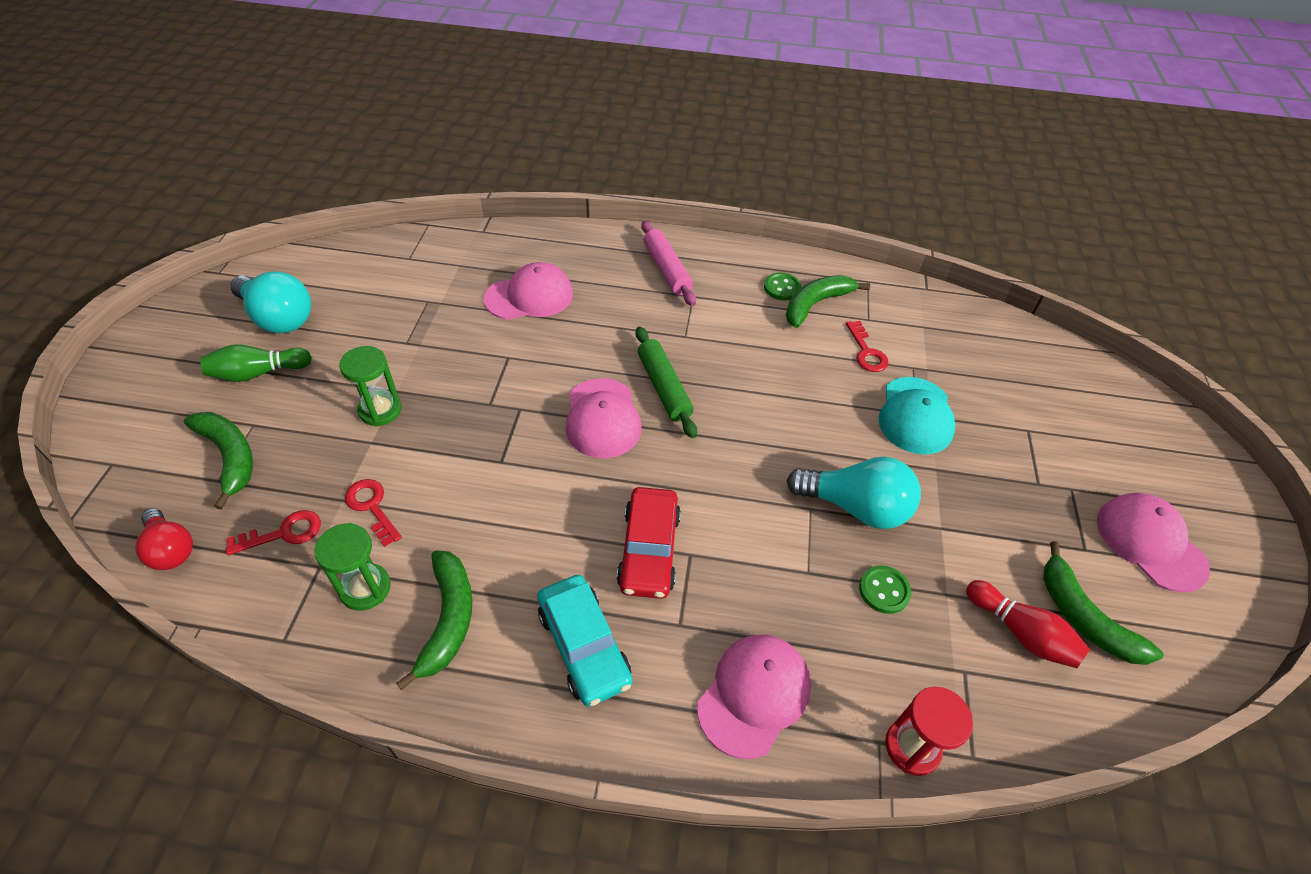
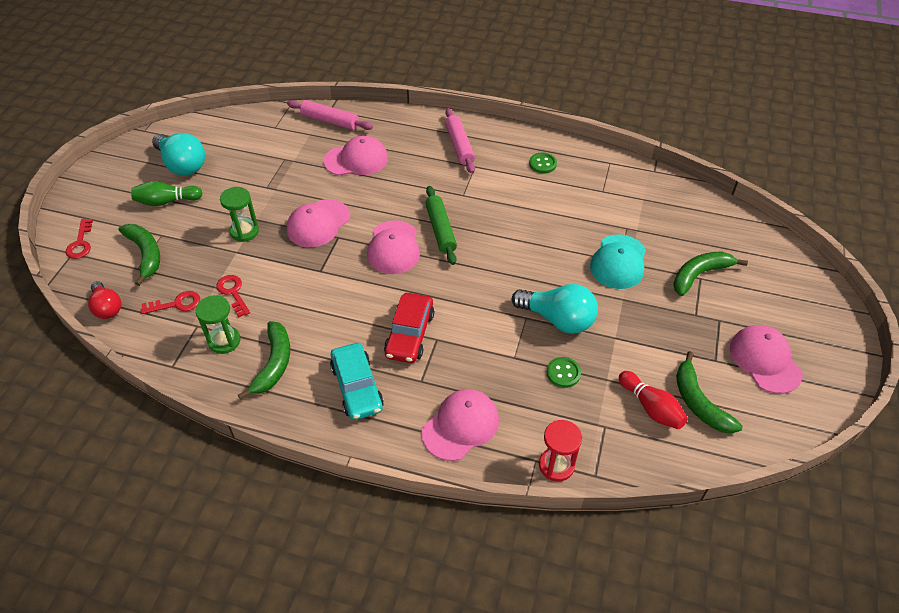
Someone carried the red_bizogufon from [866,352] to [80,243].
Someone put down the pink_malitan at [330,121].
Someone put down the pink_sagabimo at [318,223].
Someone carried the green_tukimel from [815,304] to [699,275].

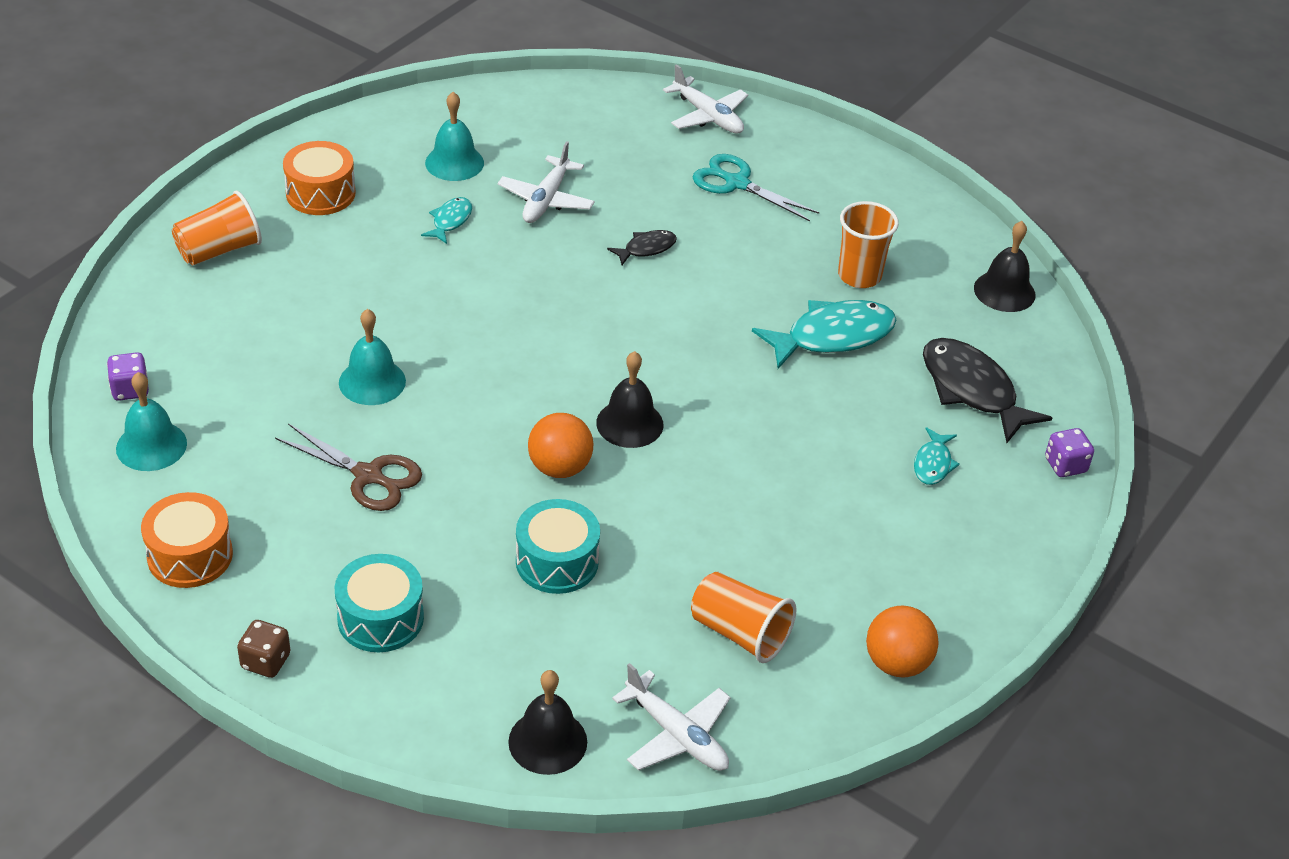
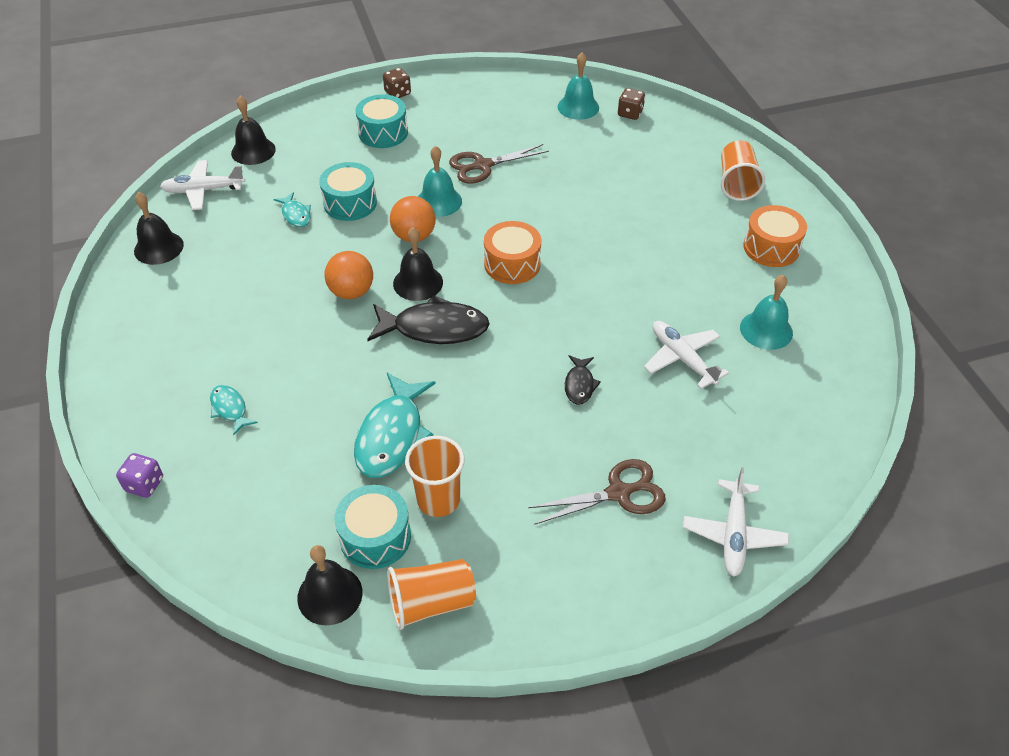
Someone put down the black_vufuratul at [158,248].
Someone carried the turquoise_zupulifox from [450,221] to [296,215].
Someone carried the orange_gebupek from [897,663] to [351,292].
Someone put down the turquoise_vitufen at [375,537].
Someone carried the black_zupulifox from [972,390] to [435,328].
Someone carried the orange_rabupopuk from [739,633] to [431,603].
Someone carried the turquoise_vufuratul from [372,382] to [439,201].
Someone carried the orange_vitufen from [190,555] to [512,264].
Someone repainted the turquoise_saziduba at [737,183], which became the brown_saziduba at [618,493].
Someone repainted the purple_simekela at [130,390], which became the brown_simekela at [630,114].
Someone rotated the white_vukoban at [708,116] by 75 degrees counterclockwise.

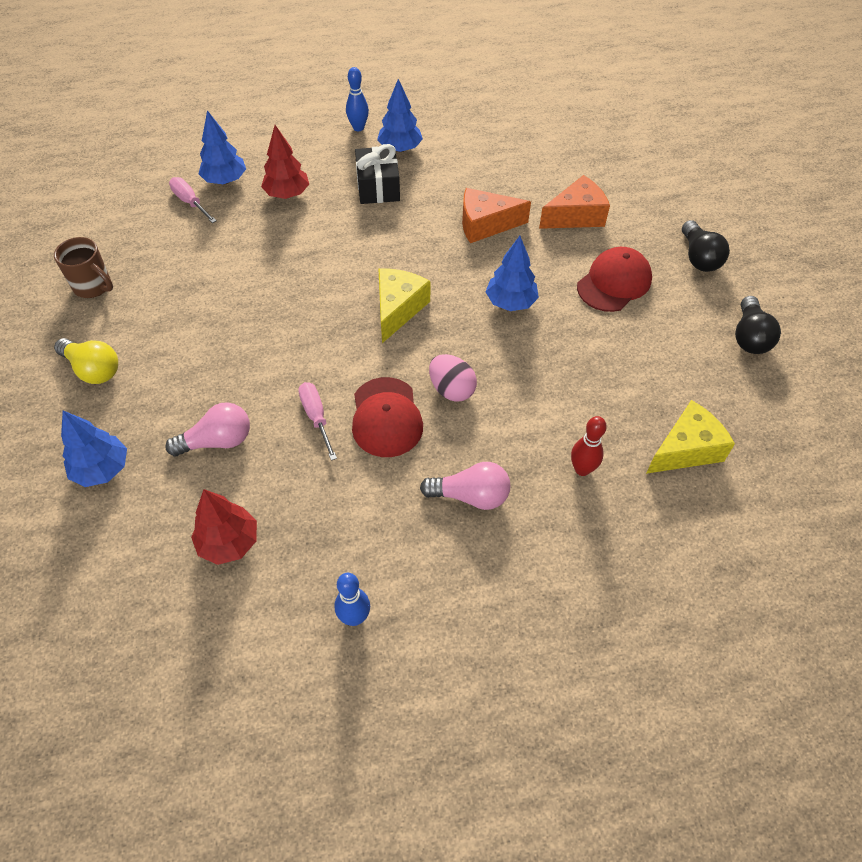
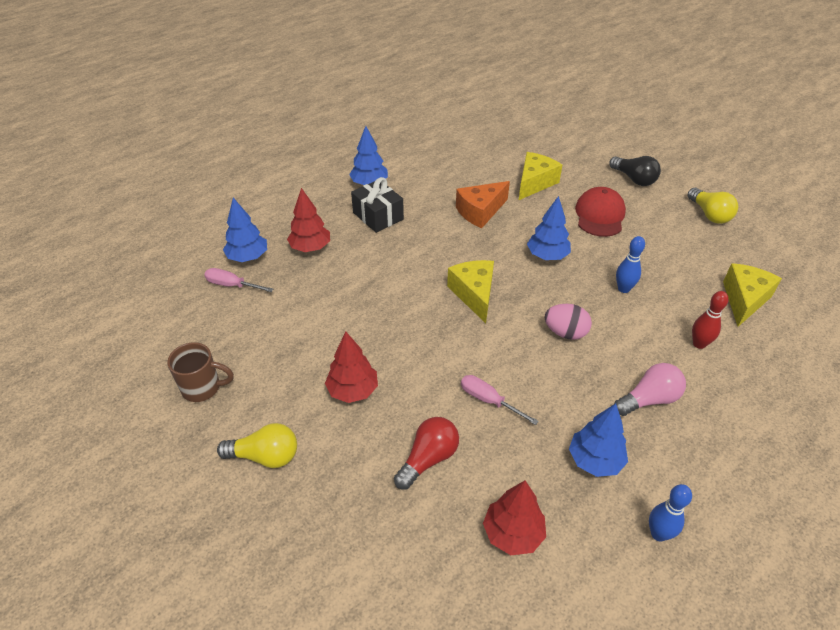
Someone put down the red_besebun at [353,390].
Someone repainted the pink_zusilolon at [217,441], which became the red_zusilolon at [428,459].
Someone repainted the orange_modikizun at [576,216], which became the yellow_modikizun at [534,183].
Someone carried the blue_besebun from [102,469] to [595,460].
Someone carried the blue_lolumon from [358,128] to [623,289].
Someone repainted the black_zusilolon at [749,337], which became the yellow_zusilolon at [709,214].
Someone took away the red_sagabimo at [386,417].

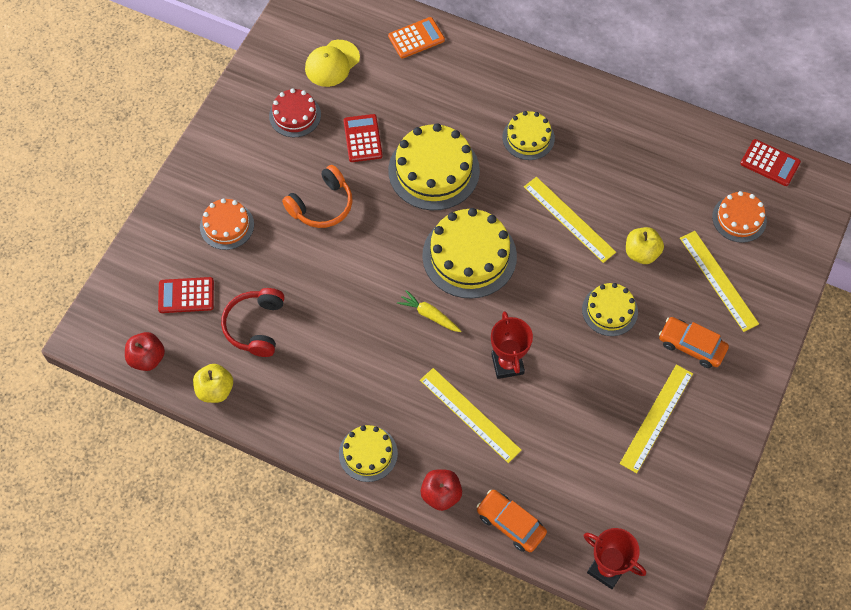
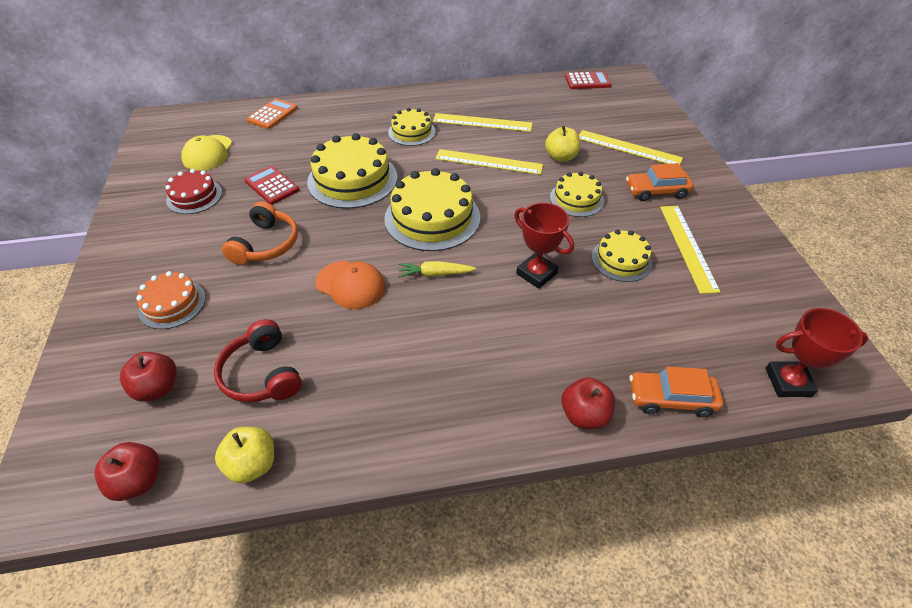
Someone swapped the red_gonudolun at [186,295] for the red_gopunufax at [157,388].
Someone put down the orange_sagabimo at [351,285].
Someone carried the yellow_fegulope from [470,415] to [482,122].
Someone carried the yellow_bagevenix from [368,453] to [621,260].
Someone took away the orange_bagevenix at [739,218].

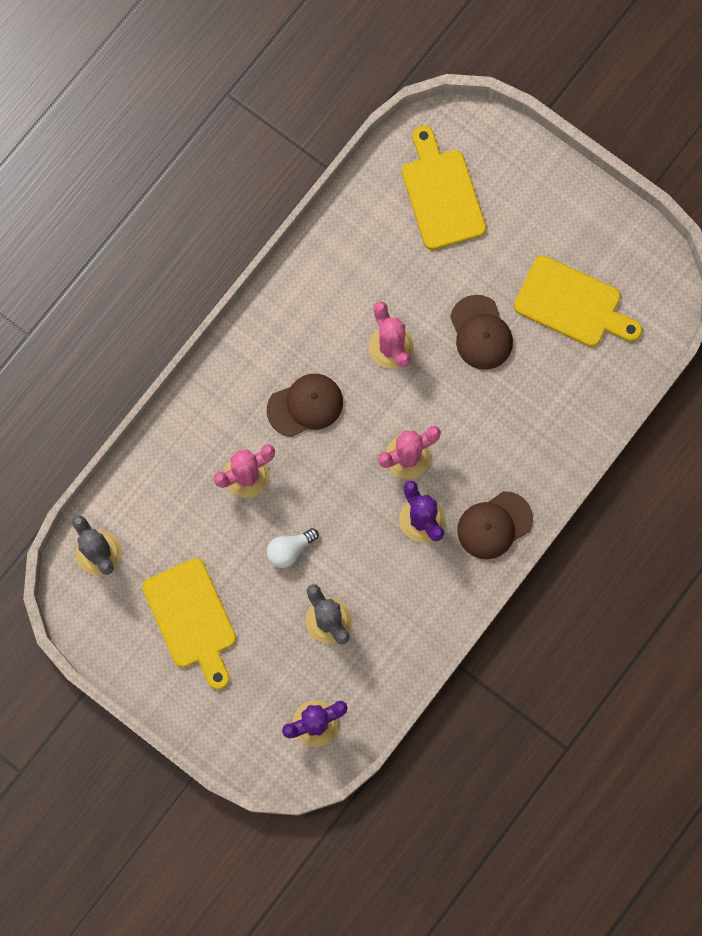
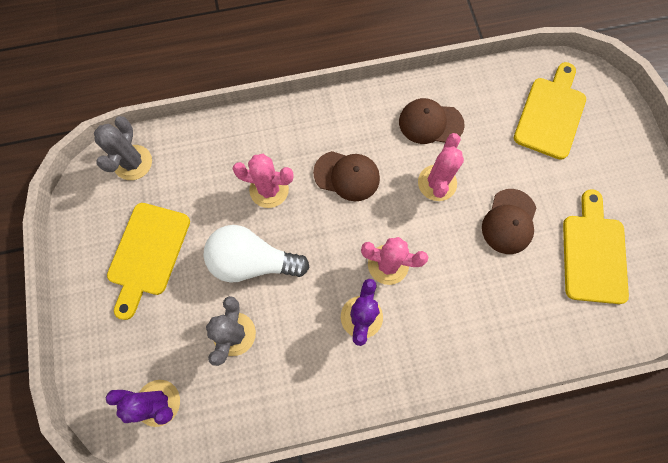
Someone scaled the white_zusilolon at [289,550] by 1.94.
Someone carried the brown_sagabimo from [494,525] to [430,123].
Someone rotated the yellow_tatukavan at [572,304] by 150 degrees counterclockwise.

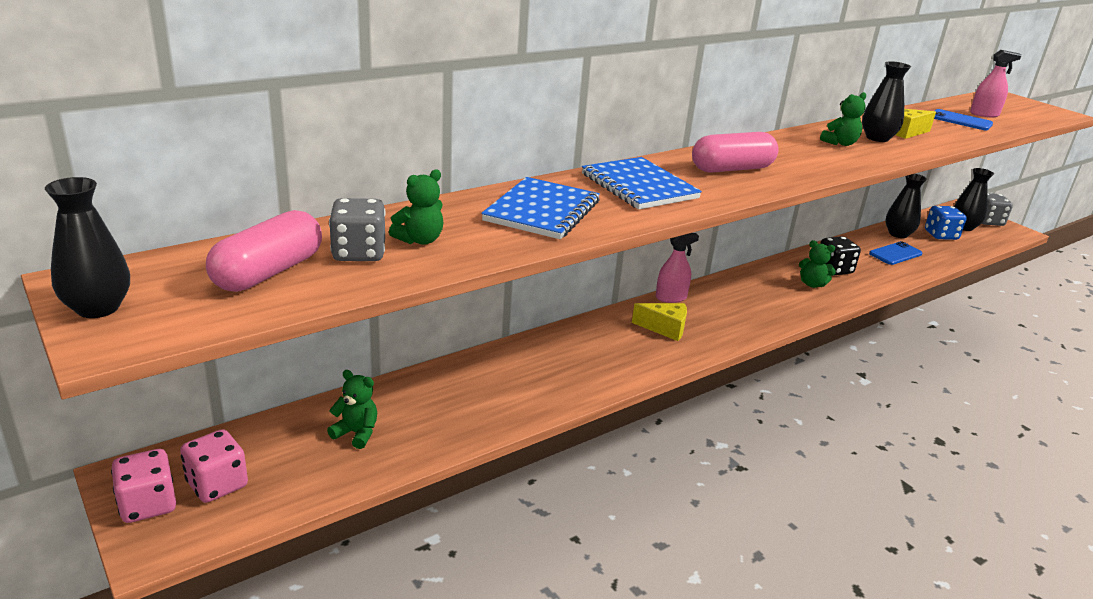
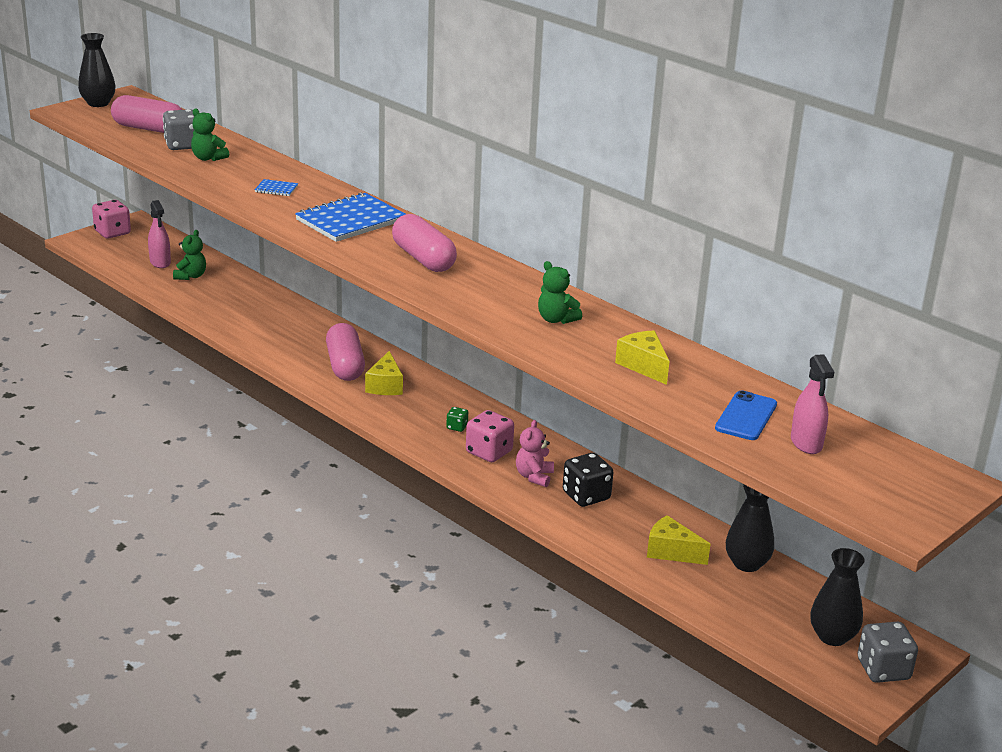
Someone carried the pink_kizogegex from [671,297] to [160,262].
Someone scaled the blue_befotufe at [542,211] by 0.43.
Someone put down the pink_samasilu at [345,365].
Someone put down the green_simekela at [457,427].
Someone carried the pink_simekela from [217,484] to [489,452].
Someone repainted the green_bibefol at [812,284], which became the pink_bibefol at [534,477].
Someone swapped the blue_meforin at [895,254] for the yellow_modikizun at [671,552].
Someone took away the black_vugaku at [877,138].
Someone took away the blue_simekela at [941,235].

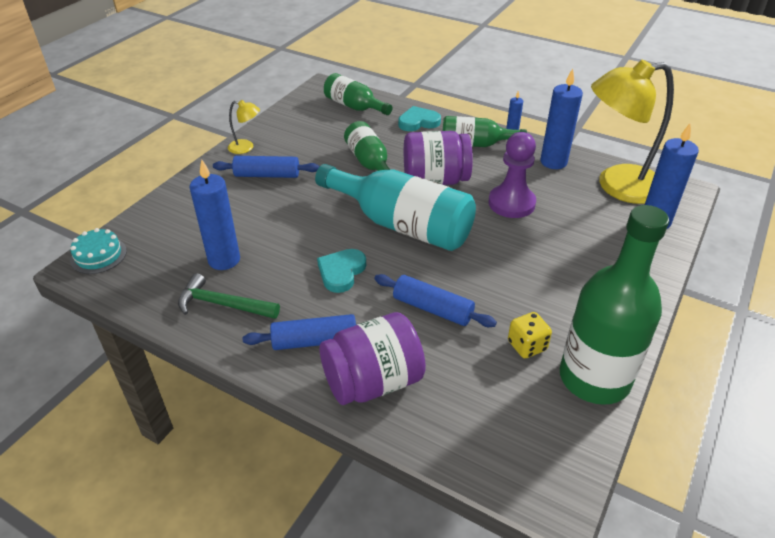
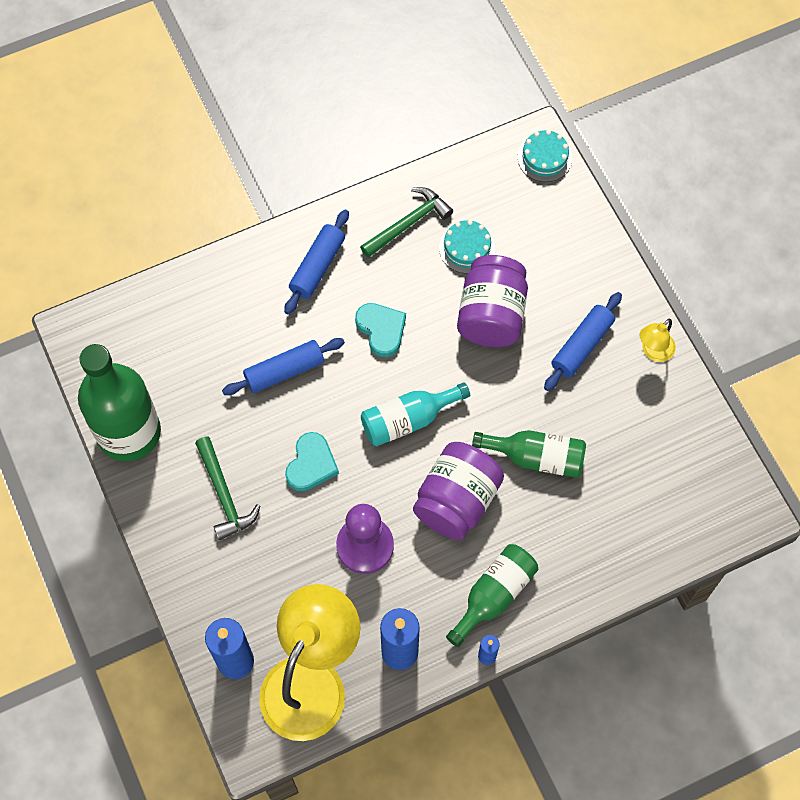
Someone put down the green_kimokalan at [224,494].
Someone carried the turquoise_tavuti from [418,122] to [311,464].
Someone scaled the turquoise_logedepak at [402,225] by 0.58.
Someone swapped the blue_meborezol at [224,260] for the turquoise_bagevenix at [467,248].
Someone carried the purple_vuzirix from [373,381] to [491,315].
Someone took away the green_logedepak at [354,106].
Someone took away the yellow_simekela at [527,346].

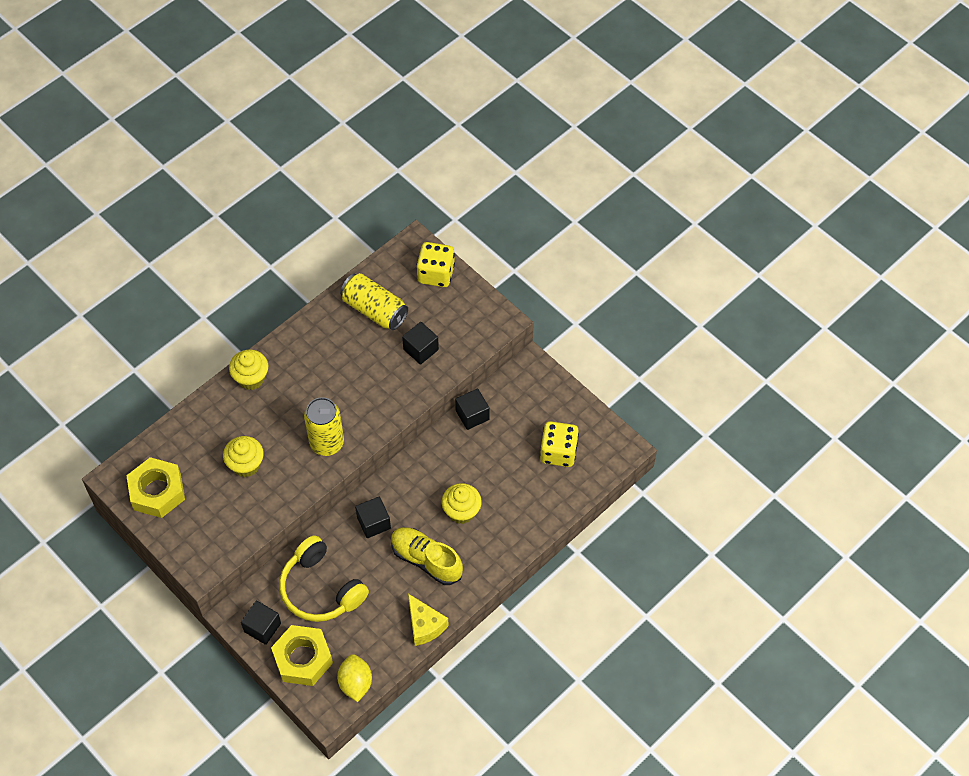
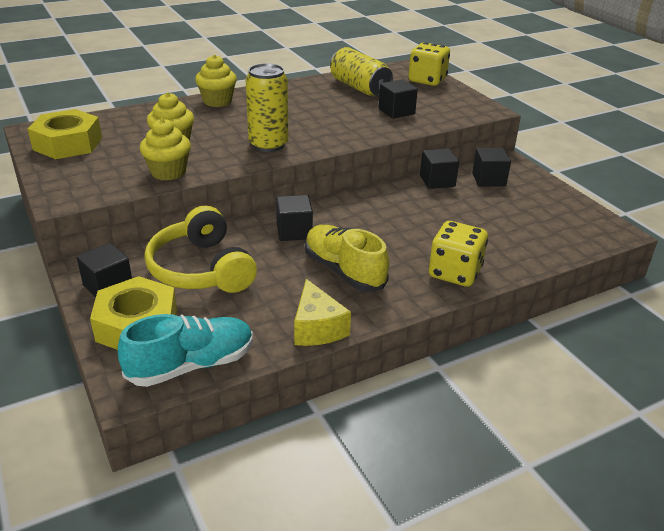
Someone swapped the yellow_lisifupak at [355,683] for the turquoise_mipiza at [191,365].
Someone carried the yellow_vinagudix from [461,511] to [168,172].
Someone carried the yellow_simekela from [558,452] to [455,273].
Someone put down the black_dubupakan at [488,179].

